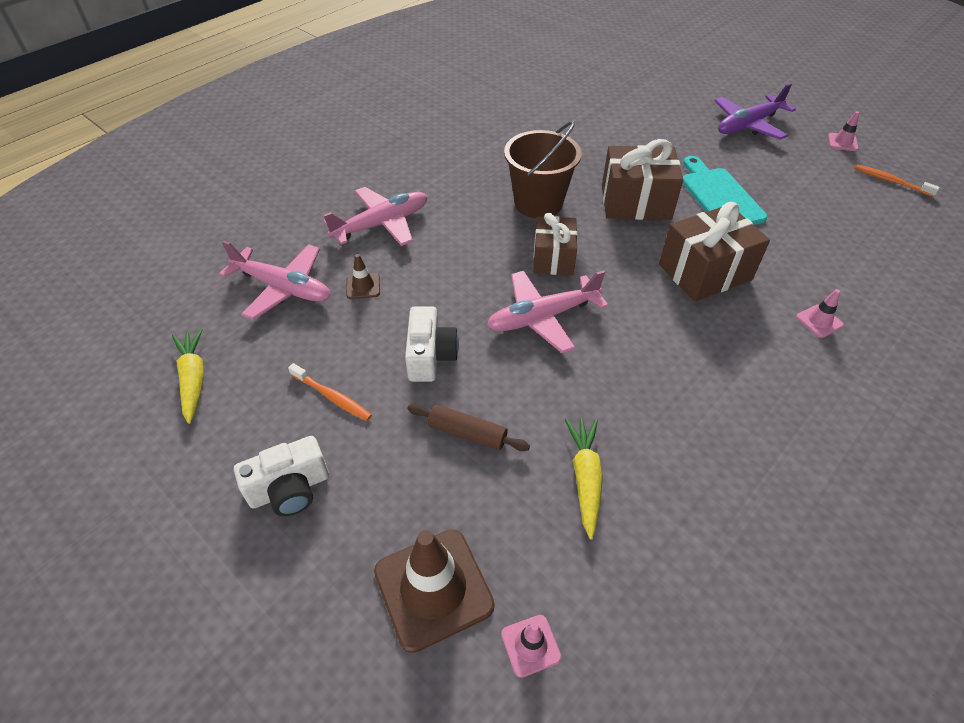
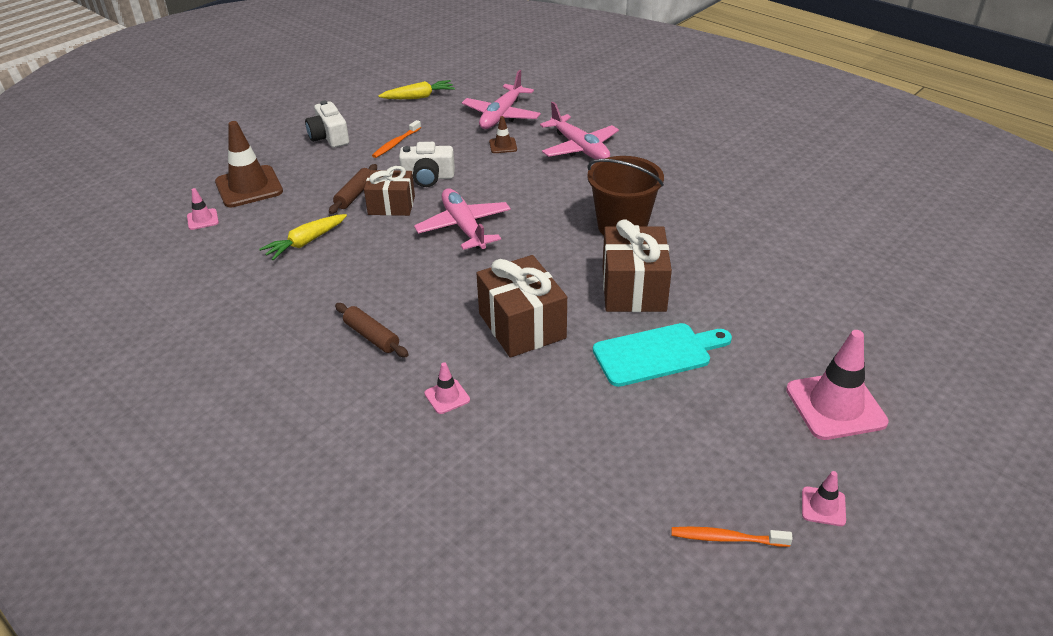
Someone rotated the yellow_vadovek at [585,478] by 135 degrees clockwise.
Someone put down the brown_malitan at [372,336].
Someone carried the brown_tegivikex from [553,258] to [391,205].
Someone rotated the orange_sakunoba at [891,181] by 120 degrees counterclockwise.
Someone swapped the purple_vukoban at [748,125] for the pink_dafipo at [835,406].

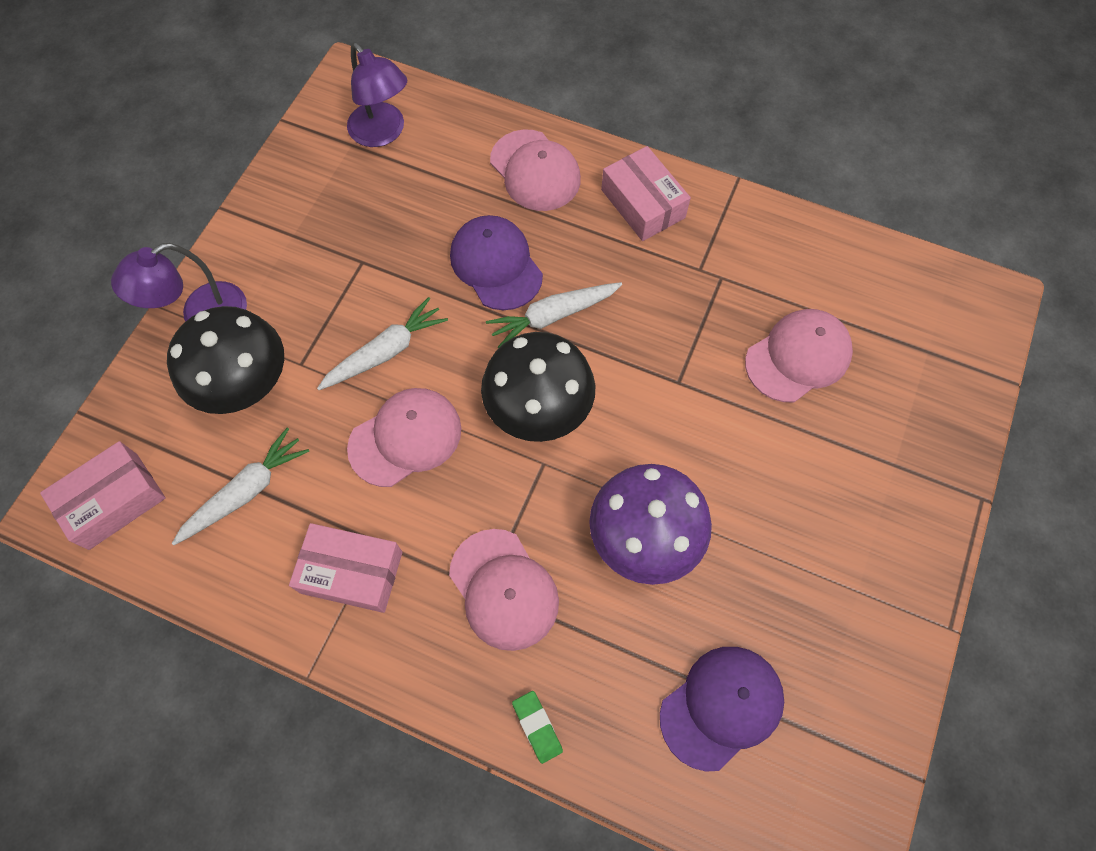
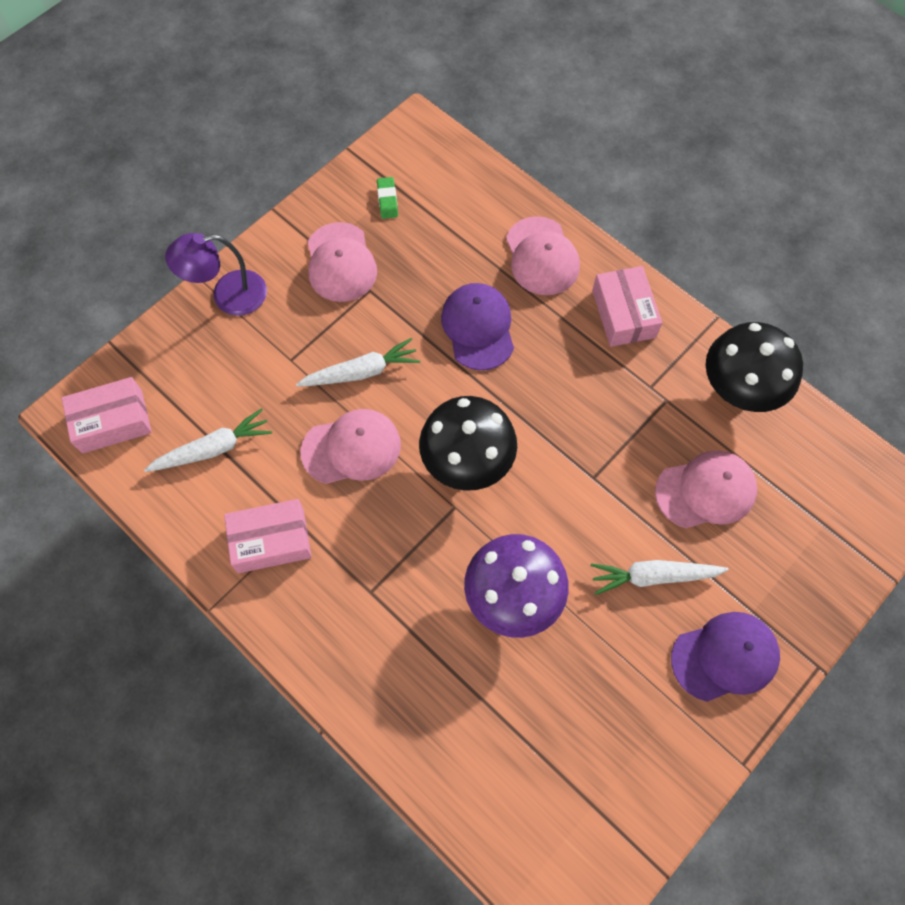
Someone rotated the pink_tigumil at [351,572] by 45 degrees counterclockwise.
Someone carried the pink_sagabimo from [503,589] to [340,262].
Someone carried the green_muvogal from [537,727] to [387,200].
Someone carried the white_vadovek from [552,316] to [653,576].
Someone carried the purple_sagabimo from [721,707] to [725,657].
Someone carried the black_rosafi from [246,385] to [739,389].
Someone took away the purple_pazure at [383,133].

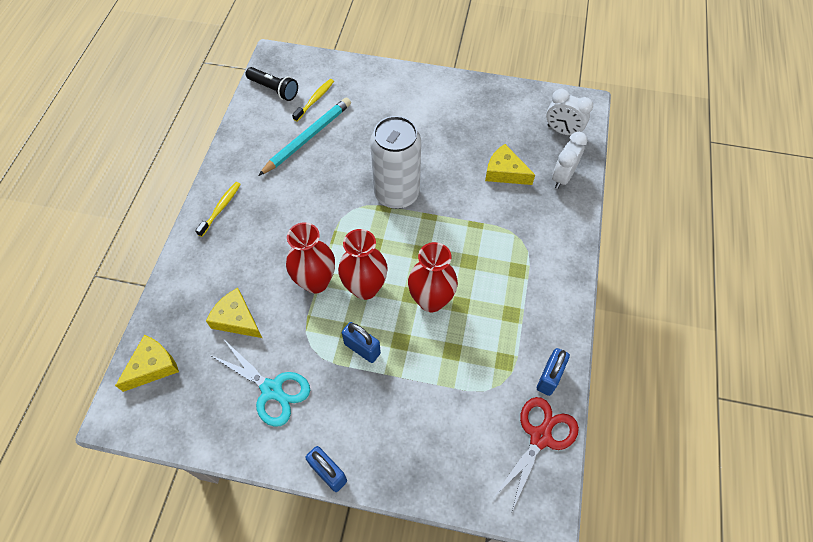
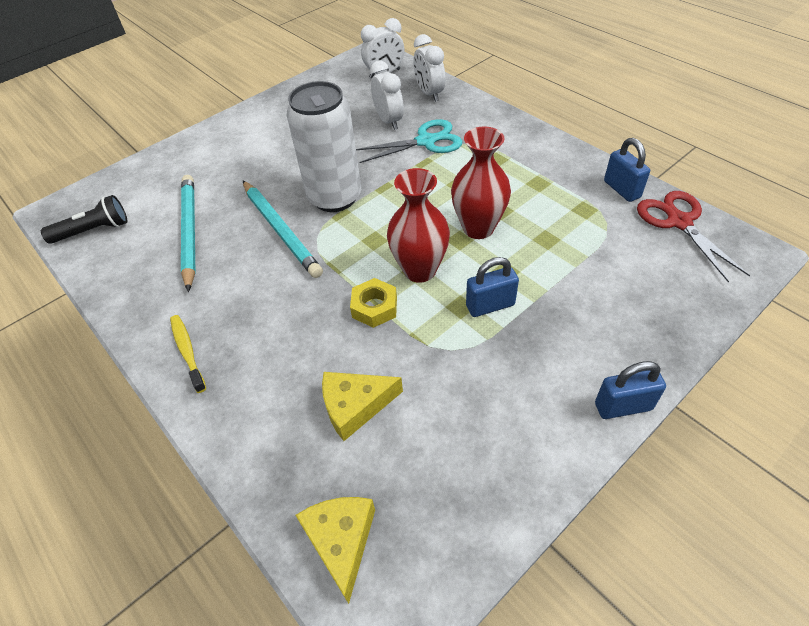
Someone put down the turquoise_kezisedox at [281,230].
Someone swapped the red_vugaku at [316,282] for the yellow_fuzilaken at [374,307].
Someone carried the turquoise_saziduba from [271,389] to [425,141].
Someone swapped the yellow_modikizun at [505,172] for the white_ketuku at [389,121].
Someone took away the yellow_sakunoba at [315,100].

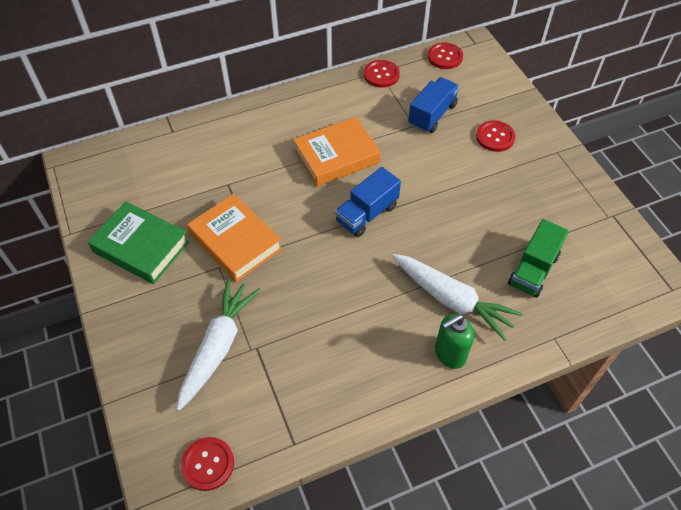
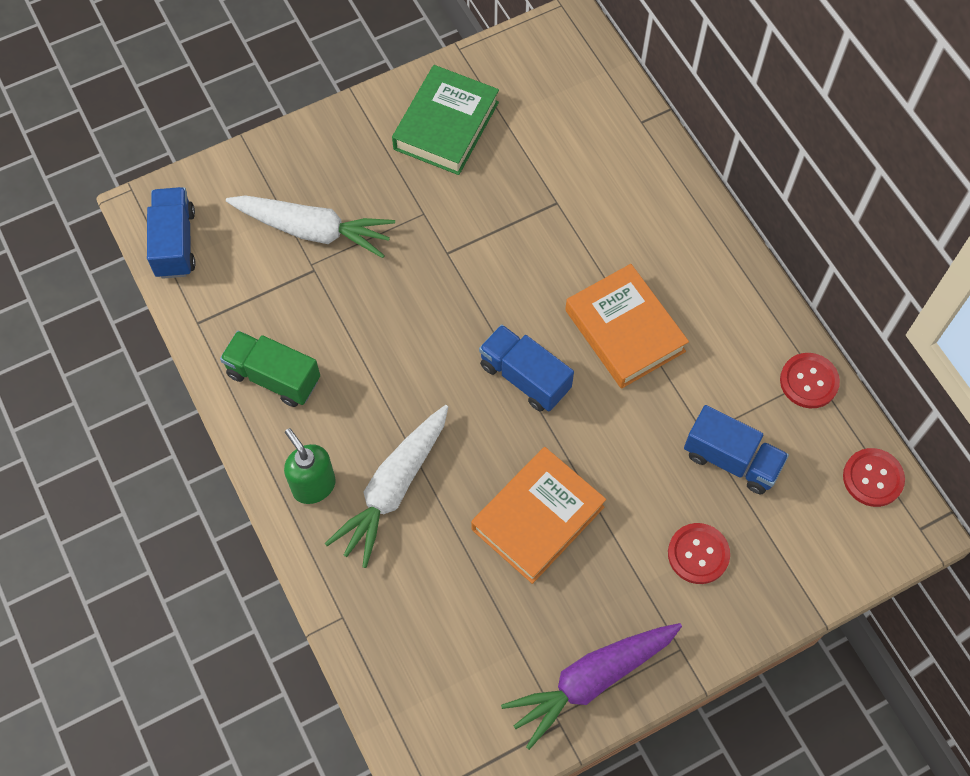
Someone swapped the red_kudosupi at [208,464] for the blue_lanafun at [175,243].
Someone carried the green_lanafun from [533,270] to [273,377].
Someone carried the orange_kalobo from [236,242] to [538,518].
Someone put down the purple_vadovek at [592,680].

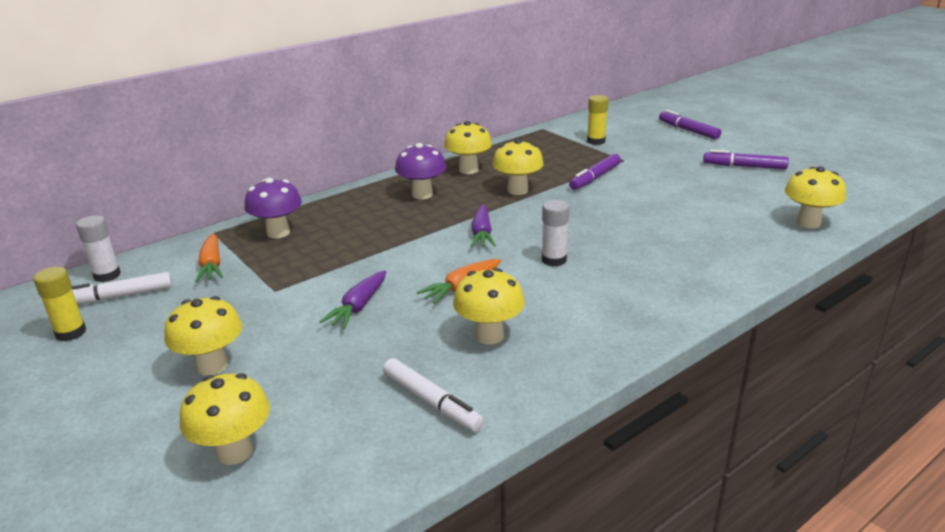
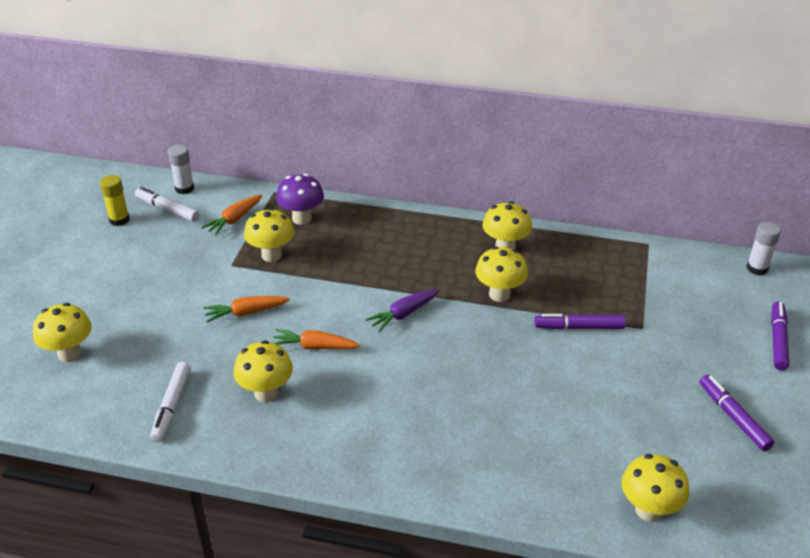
Someone repainted the purple_vadovek at [358,307], which became the orange_vadovek at [246,313].
Someone carried the yellow_rosafi from [212,366] to [271,255].
Someone carried the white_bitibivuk from [554,260] to [757,268].
Someone took away the purple_rosafi at [422,194].
Someone took away the yellow_bitibivuk at [596,141].

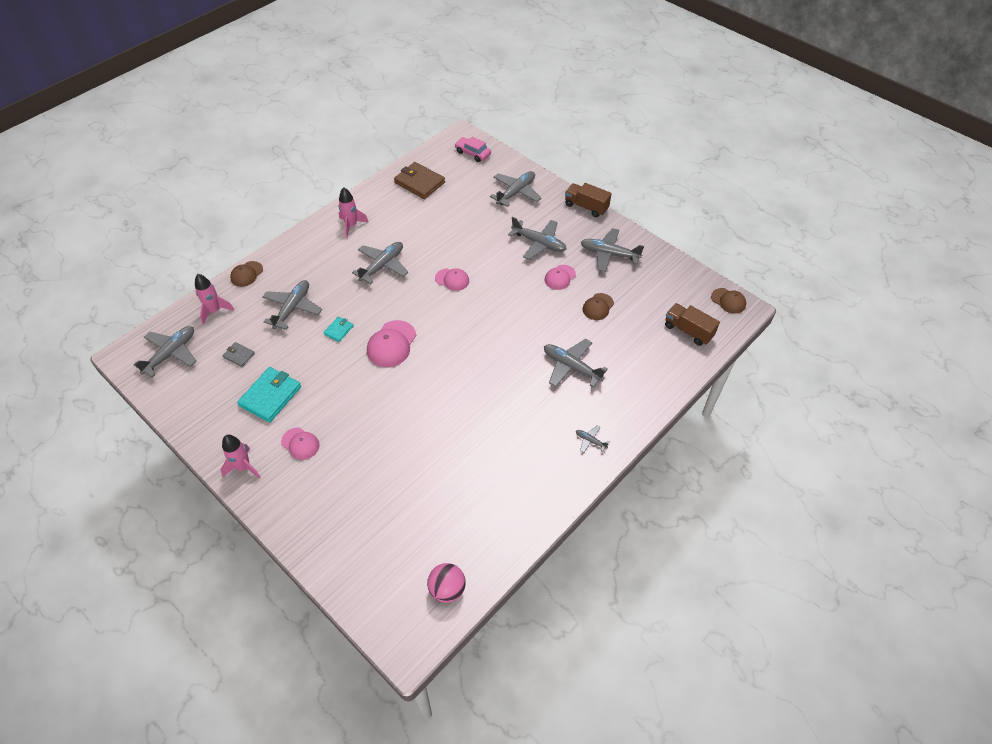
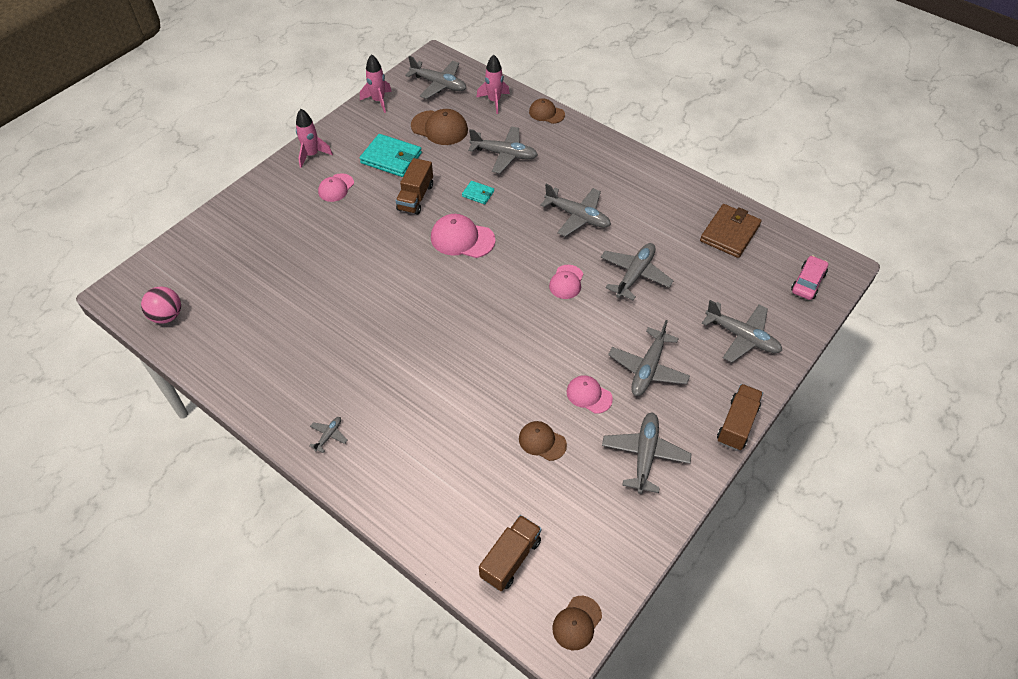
Someone carried the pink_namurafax from [351,226] to [378,101].
Someone put down the brown_lanafun at [415,197].
Someone swapped the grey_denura at [239,355] for the brown_sagabimo at [439,128].
Someone carried the grey_vukoban from [571,367] to [635,275].

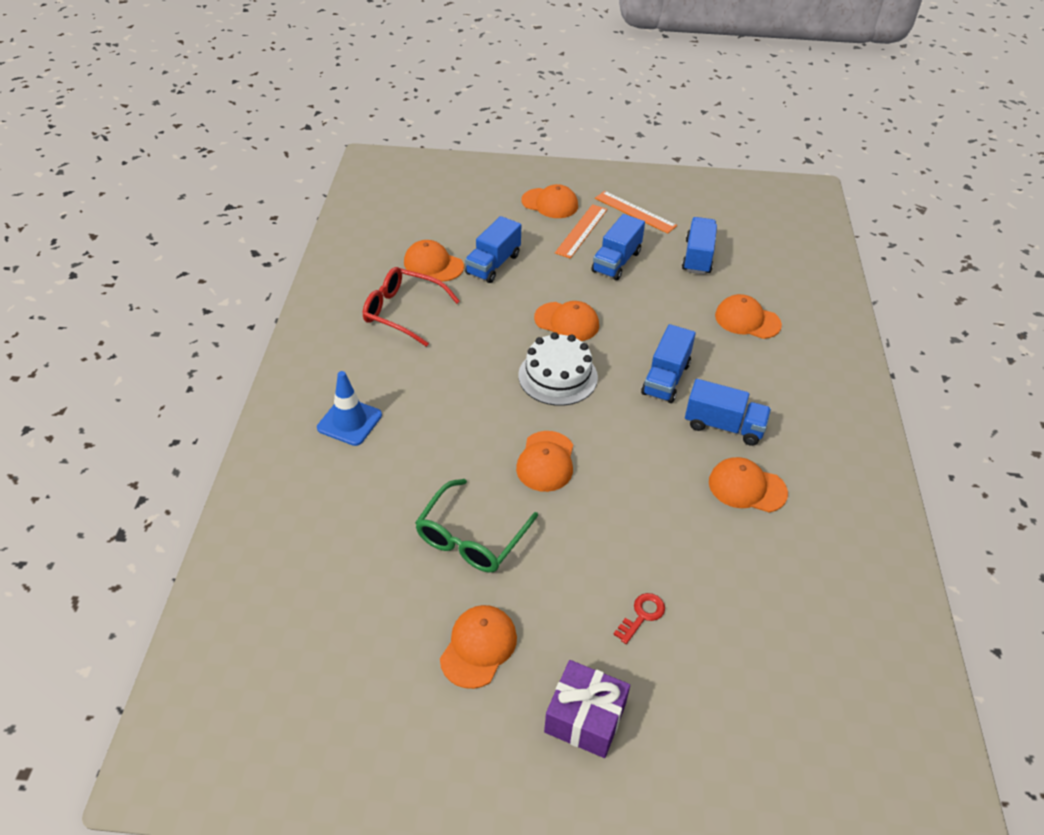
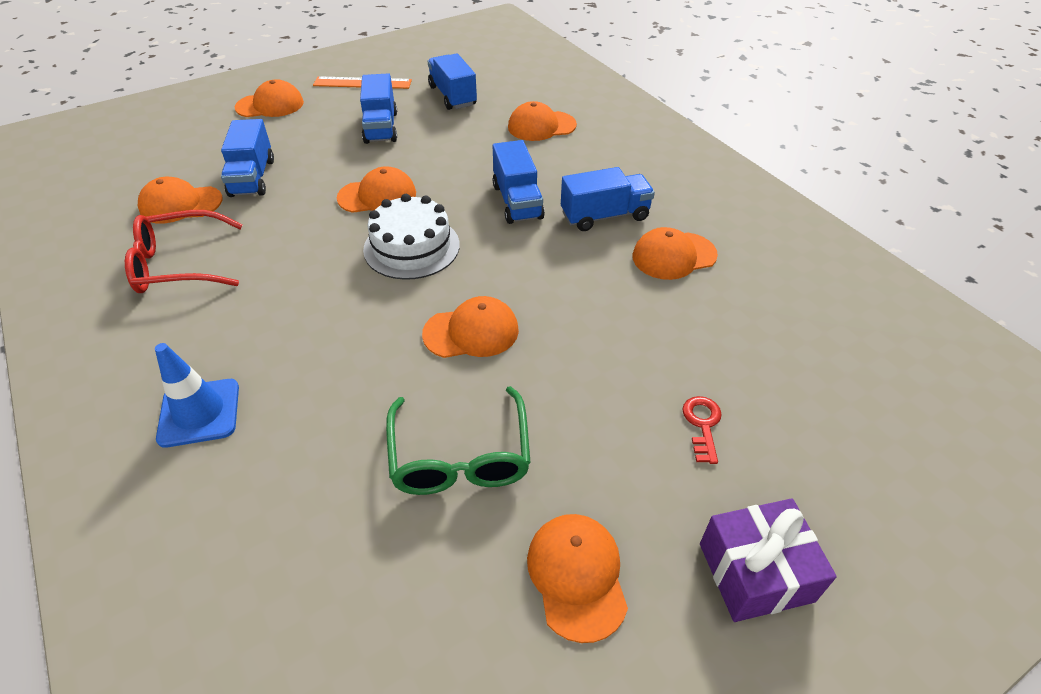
Someone rotated the orange_sagabimo at [546,461] by 75 degrees counterclockwise.
Someone took away the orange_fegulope at [581,231].

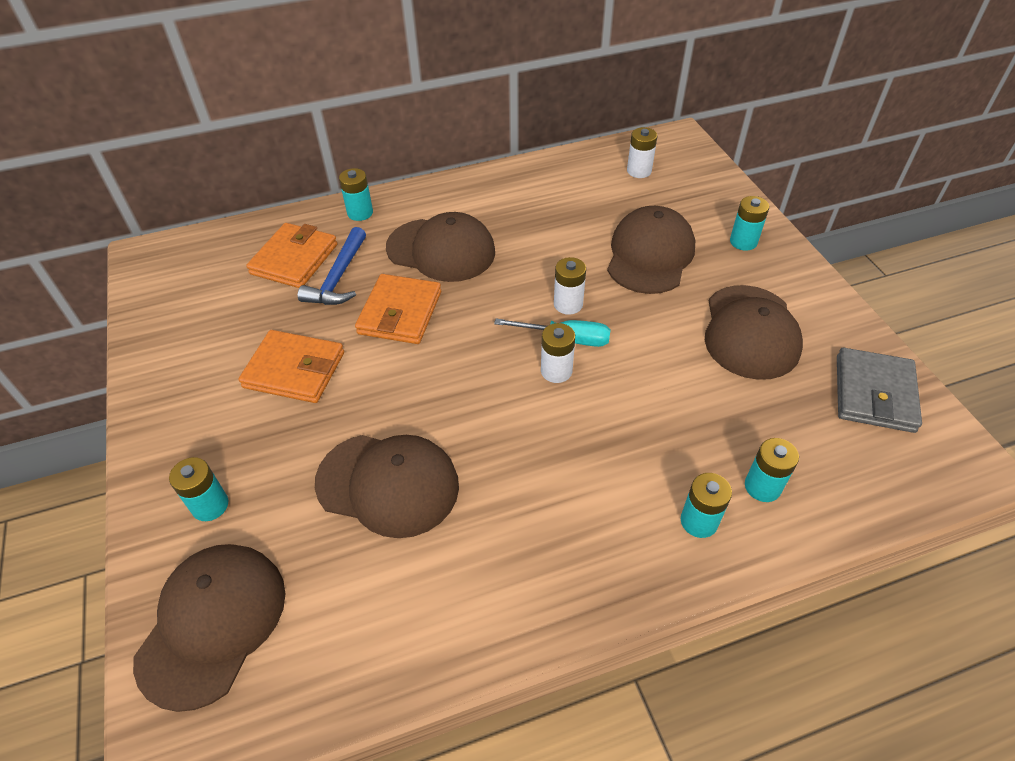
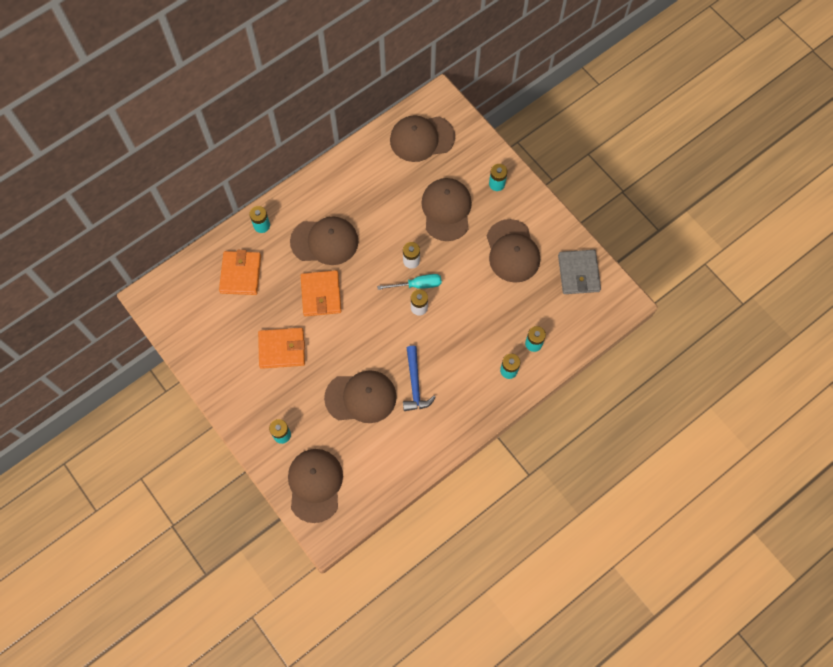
Someone swapped the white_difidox at [639,171] for the brown_sagabimo at [422,138].
Someone carried the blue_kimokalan from [338,278] to [415,384].

